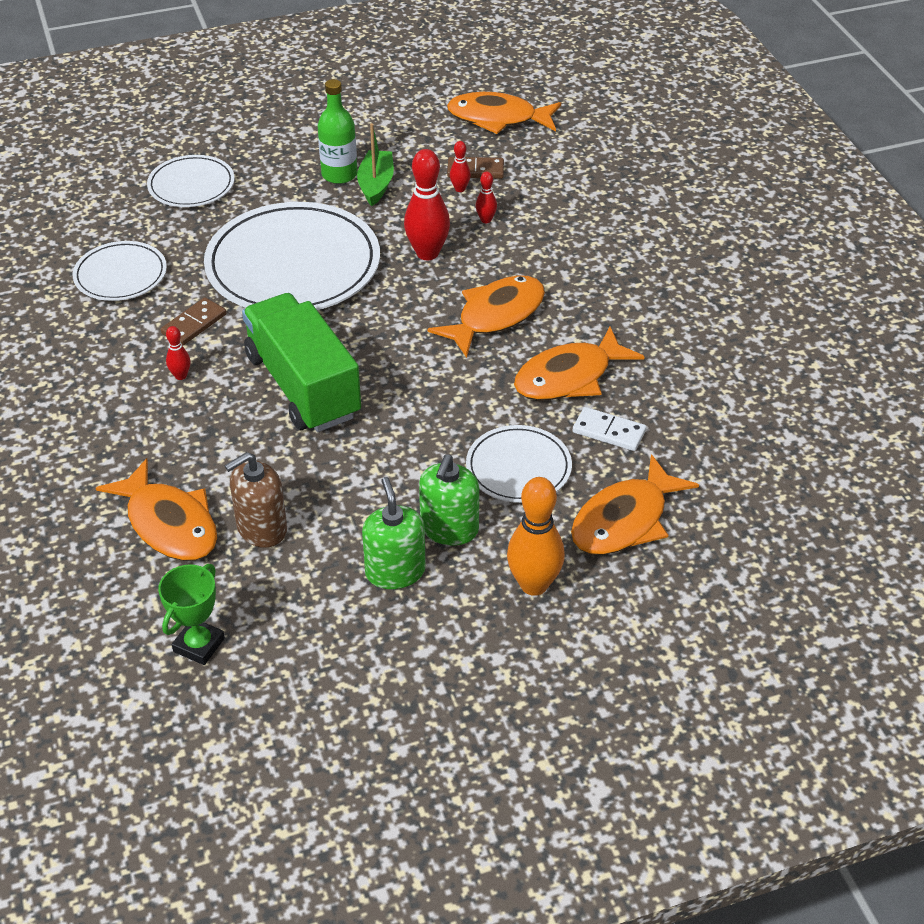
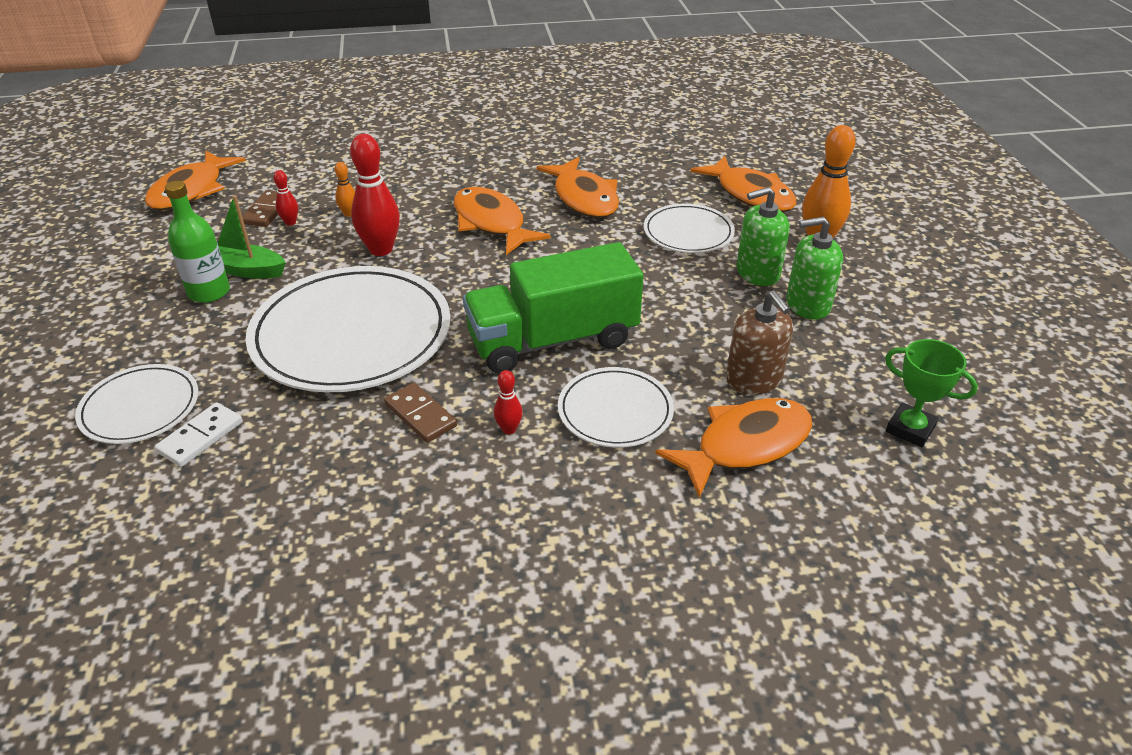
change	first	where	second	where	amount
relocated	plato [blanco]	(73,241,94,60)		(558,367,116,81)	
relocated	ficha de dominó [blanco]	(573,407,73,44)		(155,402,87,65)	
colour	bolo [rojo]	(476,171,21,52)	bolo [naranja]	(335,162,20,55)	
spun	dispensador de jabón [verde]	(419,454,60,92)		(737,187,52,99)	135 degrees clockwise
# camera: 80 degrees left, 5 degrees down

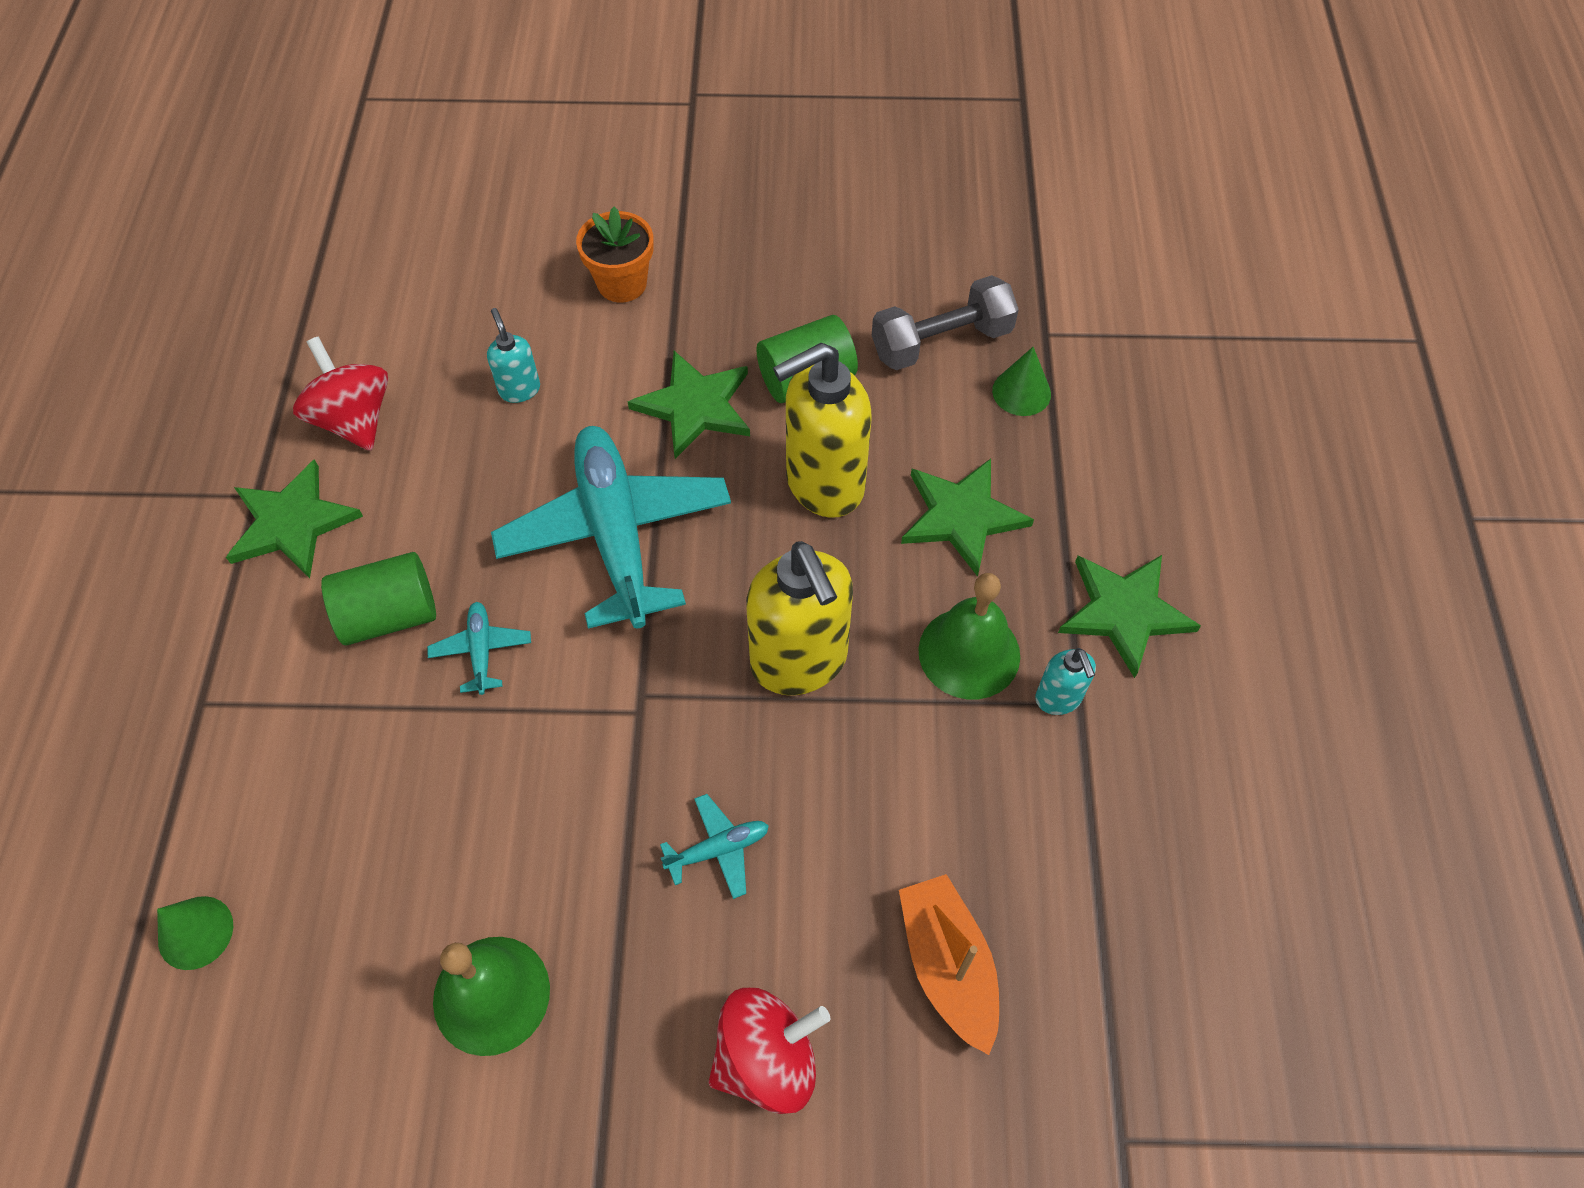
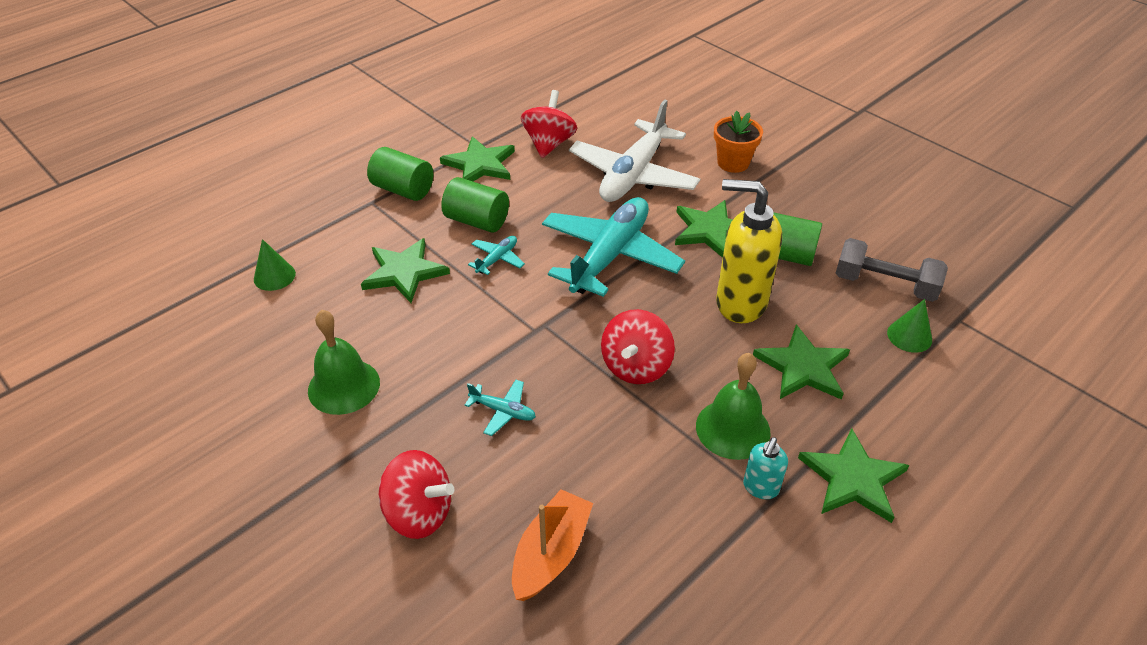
change	first	where	second	where	amount
appeared			estrella [verde]	(361,238,89,65)	
appeared			cilindro [verde]	(367,147,66,54)	
exchanged	dispensador de jabón [turquesa]	(487,308,53,95)	avión [blanco]	(569,99,131,103)	
exchanged	dispensador de jabón [amarillo]	(746,541,107,154)	peonza [rojo]	(601,309,74,75)	
# camera: 45 degrees right, 15 degrees down

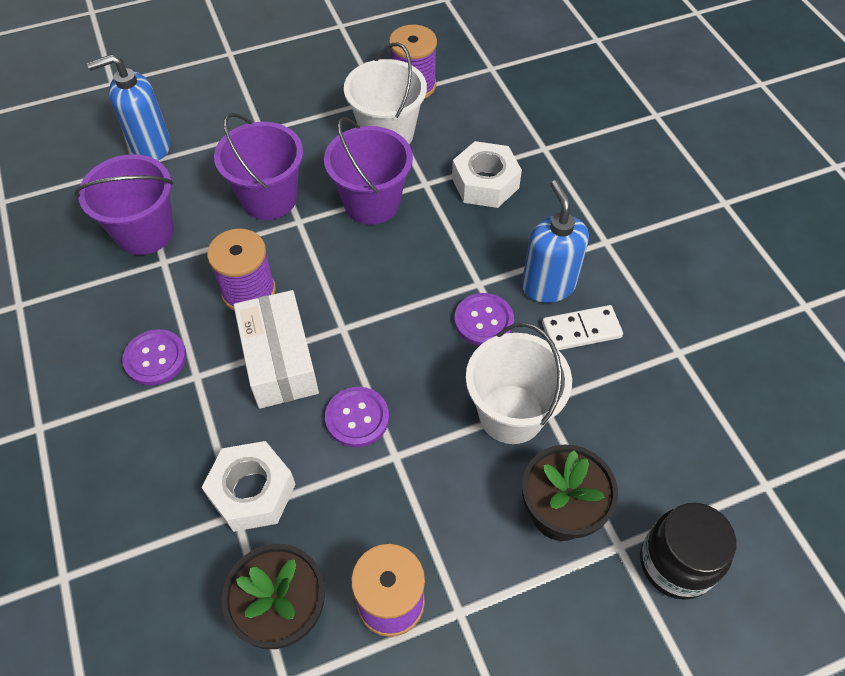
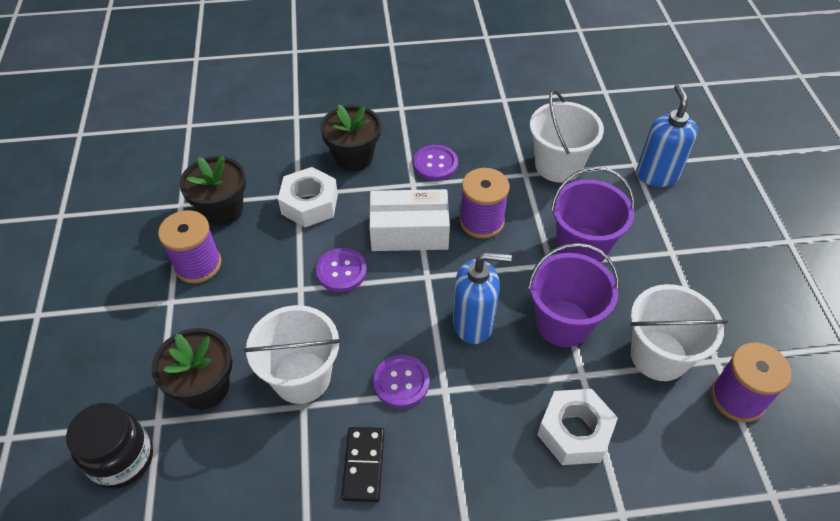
change	first	where	second	where	amount
appeared			maceta [negro]	(320,105,61,66)	
relocated	dispensador de jabón [azul]	(522,180,67,123)		(453,252,59,92)	
colour	balde [morado]	(74,154,100,101)	balde [blanco]	(530,90,74,93)	
colour	ficha de dominó [blanco]	(542,305,81,45)	ficha de dominó [negro]	(341,427,44,75)	
# camera: 105 degrees right, 5 degrees down

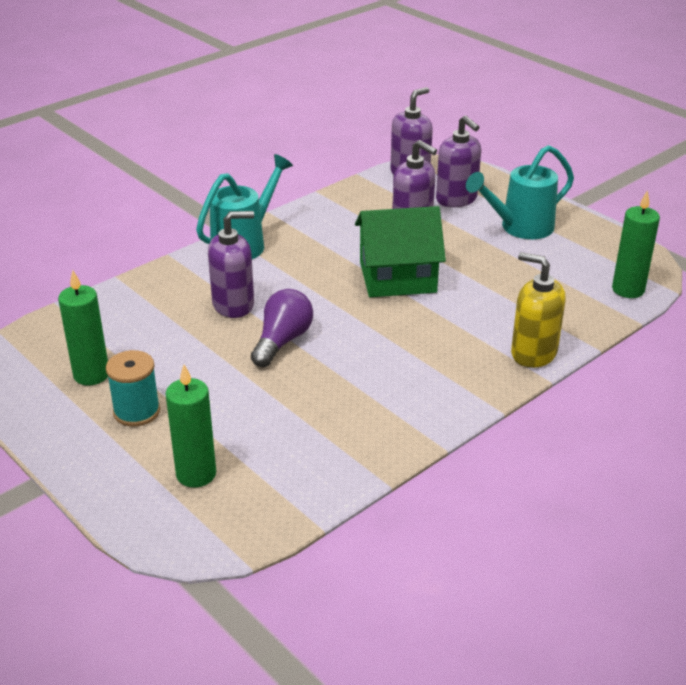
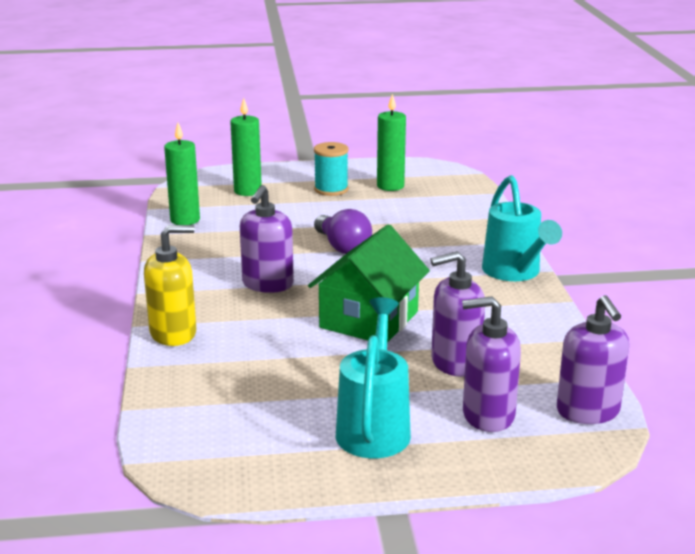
change	first	where	second	where	amount
relocated	dispensador de jabón [morado]	(208,211,46,107)		(240,185,54,108)	
relocated	vela [verde]	(612,190,48,108)		(164,123,36,102)	
# camera: 125 degrees right, 10 degrees down

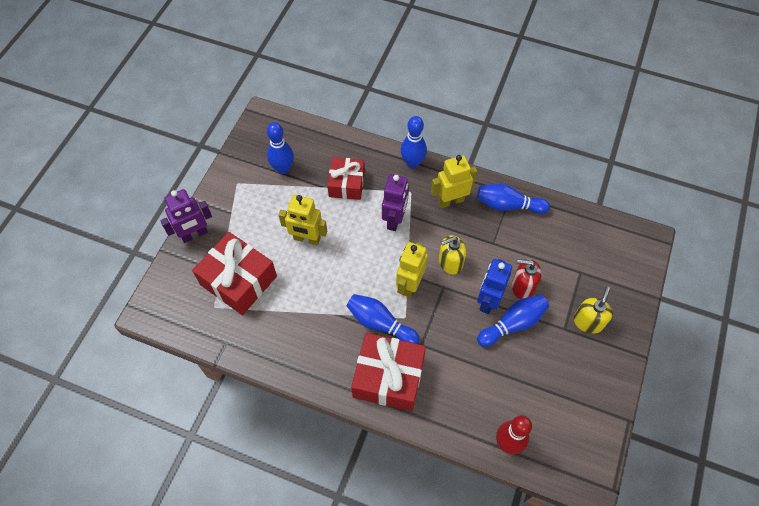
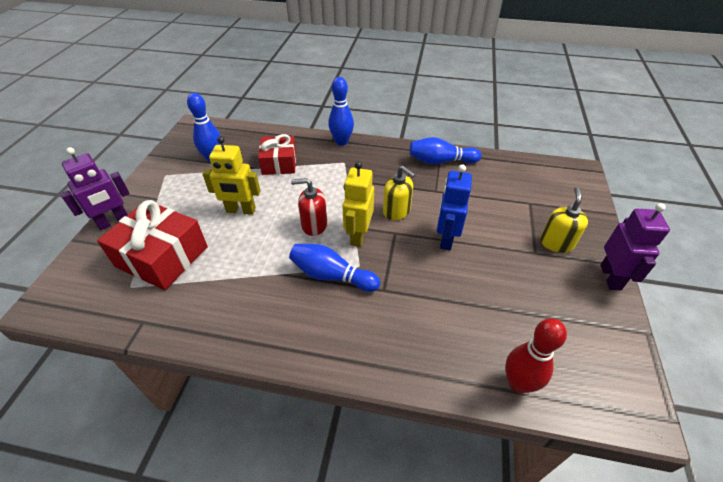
change	first	where	second	where	amount
missing	regalo [rojo]	(351,333,75,78)			
missing	robot [amarillo]	(431,155,46,53)			
missing	bolo [azul]	(477,295,72,52)			
relocated	robot [morado]	(382,174,27,57)		(600,203,70,88)	
relocated	dispensador de jabón [rojo]	(512,259,30,40)		(291,178,36,58)	
spun	dispensador de jabón [amarillo]	(439,235,27,40)		(383,166,32,54)	105 degrees counterclockwise
# camera: 10 degrees left, 15 degrees down

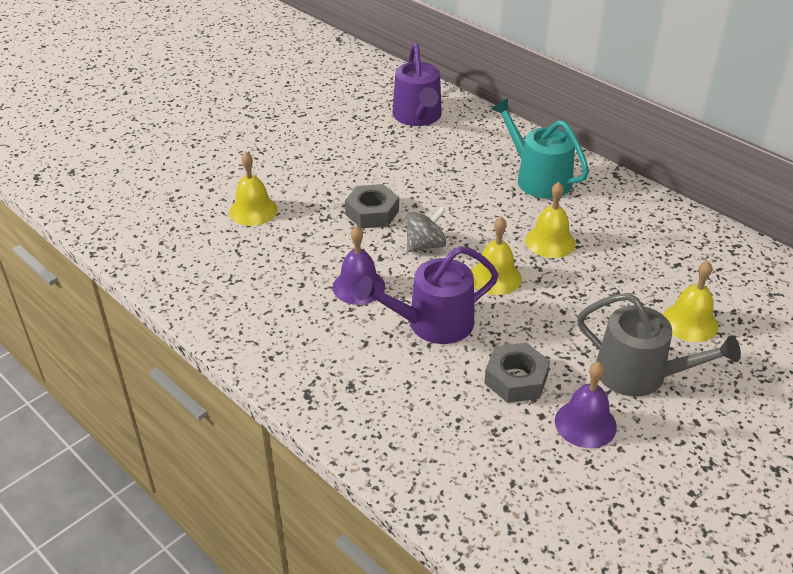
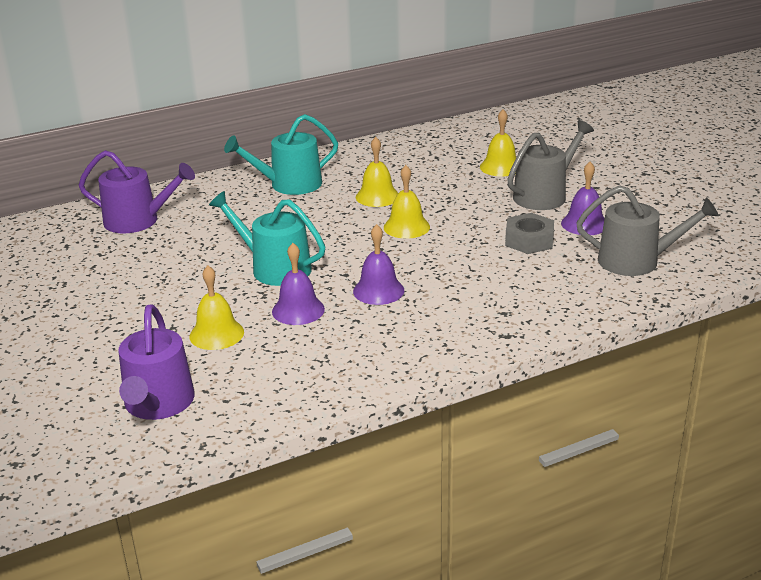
change	first	where	second	where	amount
missing	peonza [gris]	(406,207,40,45)			
appeared			campana [morado]	(272,243,53,82)	
appeared			regadera [gris]	(576,185,143,91)	
relocated	regadera [morado]	(355,246,144,98)		(118,304,77,116)	
exchanged	tuerca [gris]	(345,184,54,44)	regadera [turquesa]	(209,191,116,95)	
# camera: 70 degrees left, 10 degrees down

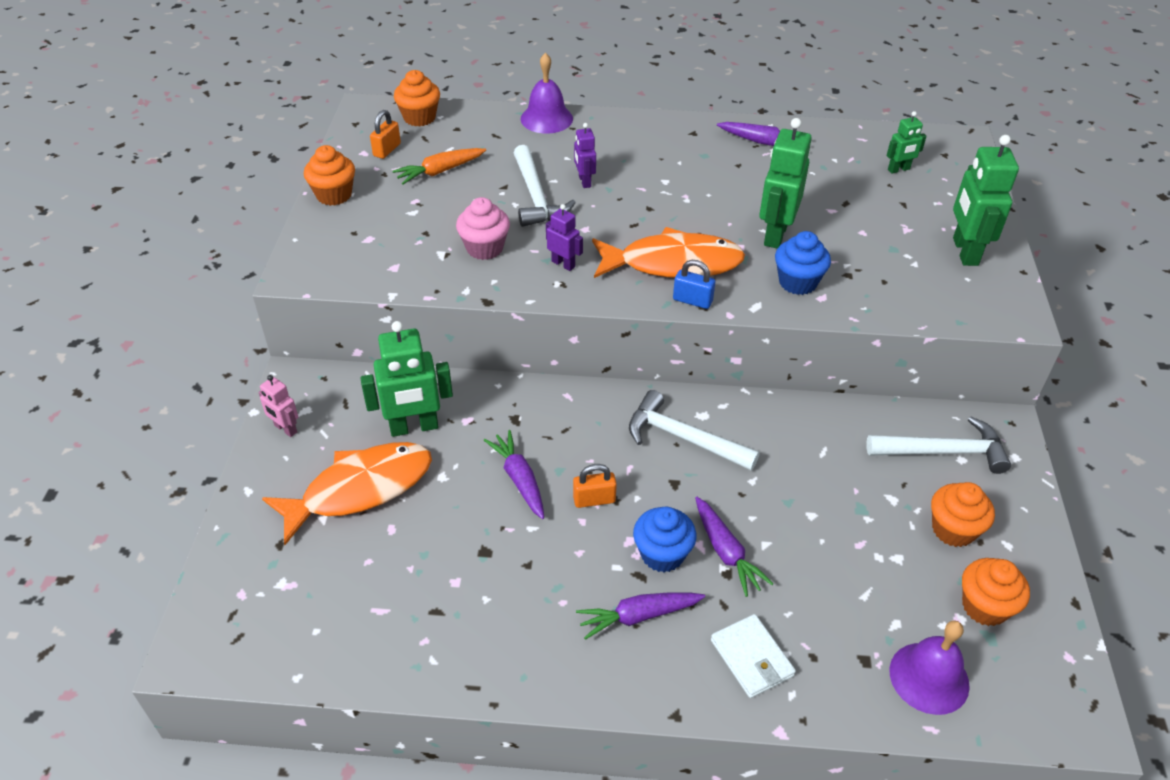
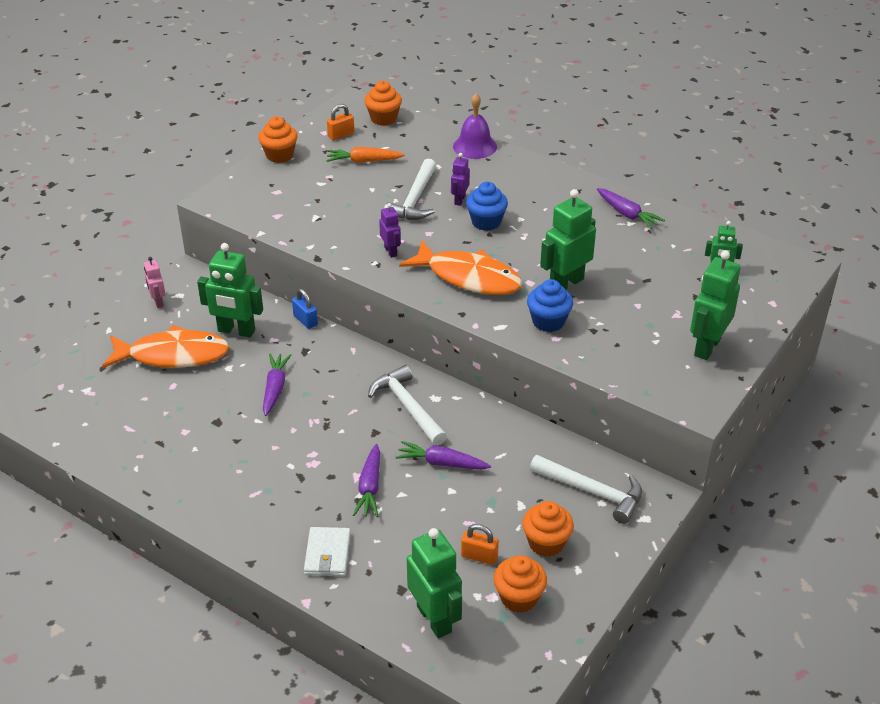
change	first	where	second	where	amount
missing	magdalena [rosa]	(456,197,54,63)			
relocated	candado [naranja]	(573,464,44,44)		(461,524,38,41)	
relocated	zanahoria [morado]	(576,593,129,47)		(396,441,95,29)	
relocated	magdalena [azul]	(633,506,64,66)		(466,182,42,49)	
relocated	candado [azul]	(673,260,42,49)		(292,289,26,40)	
exchanged	campana [morado]	(889,620,81,95)	robot [verde]	(407,528,55,110)	
# camera: 30 degrees right, 5 degrees down

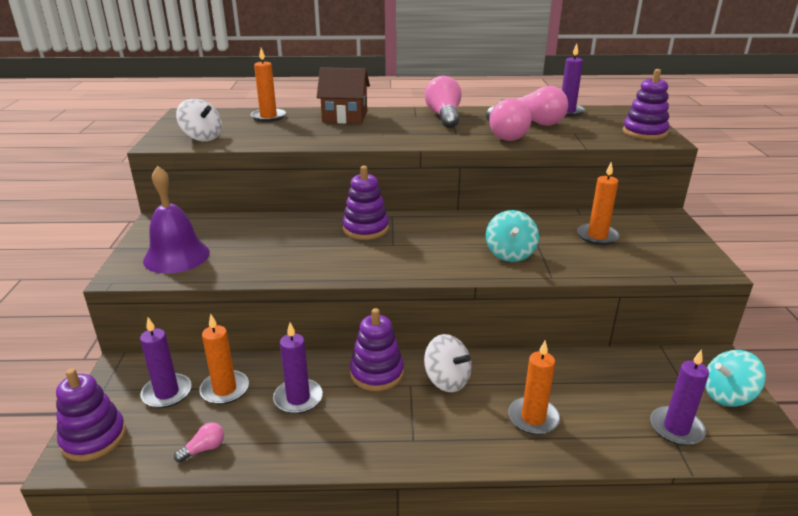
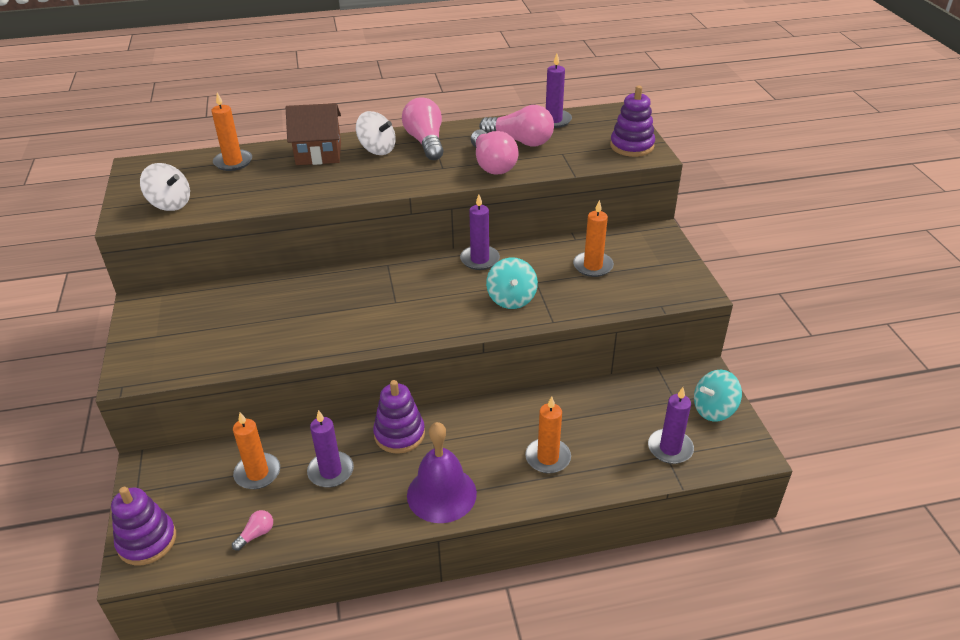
change	first	where	second	where	amount
missing	juguete apilable [morado]	(342,166,47,74)			
relocated	vela [morado]	(140,317,52,91)		(460,195,40,75)	
relocated	campana [morado]	(143,166,67,107)		(407,422,70,101)	
relocated	peonza [blanco]	(424,334,48,58)		(356,111,40,44)	
# camera: 10 degrees left, 10 degrees up

